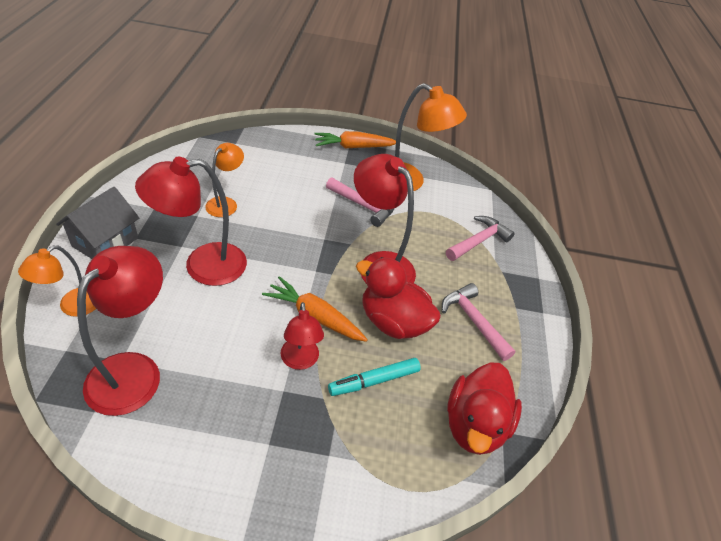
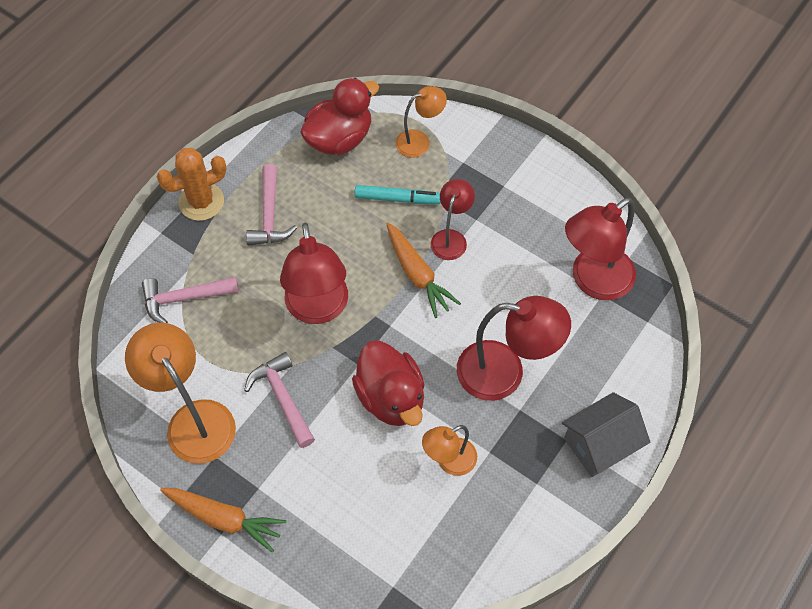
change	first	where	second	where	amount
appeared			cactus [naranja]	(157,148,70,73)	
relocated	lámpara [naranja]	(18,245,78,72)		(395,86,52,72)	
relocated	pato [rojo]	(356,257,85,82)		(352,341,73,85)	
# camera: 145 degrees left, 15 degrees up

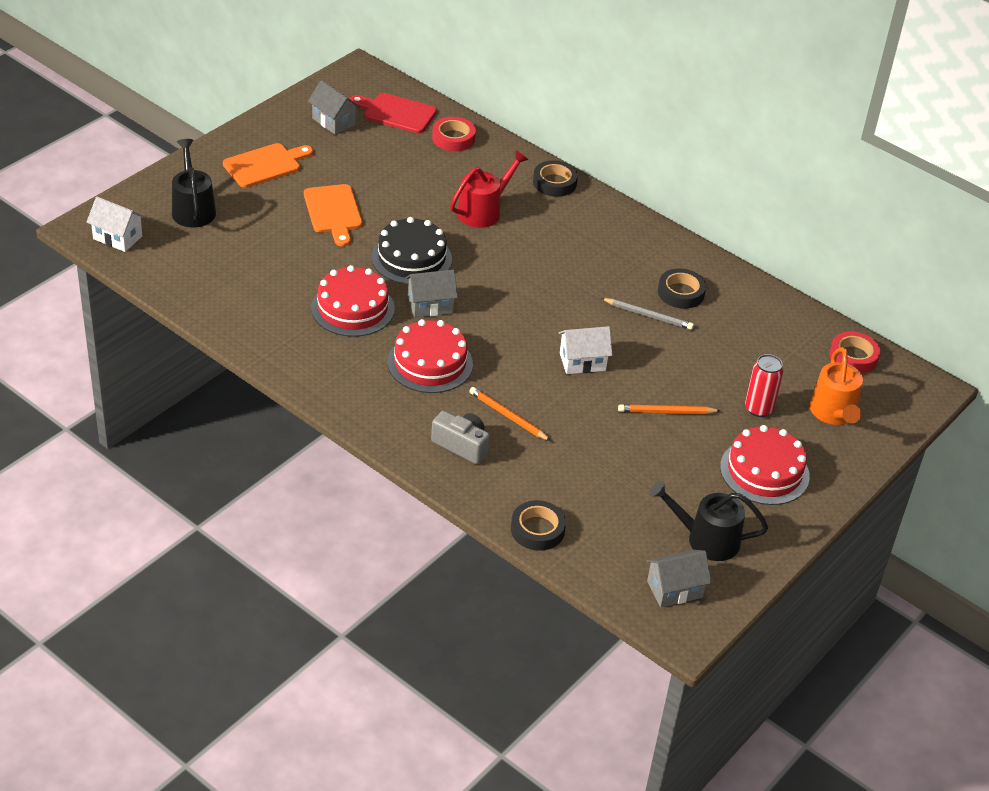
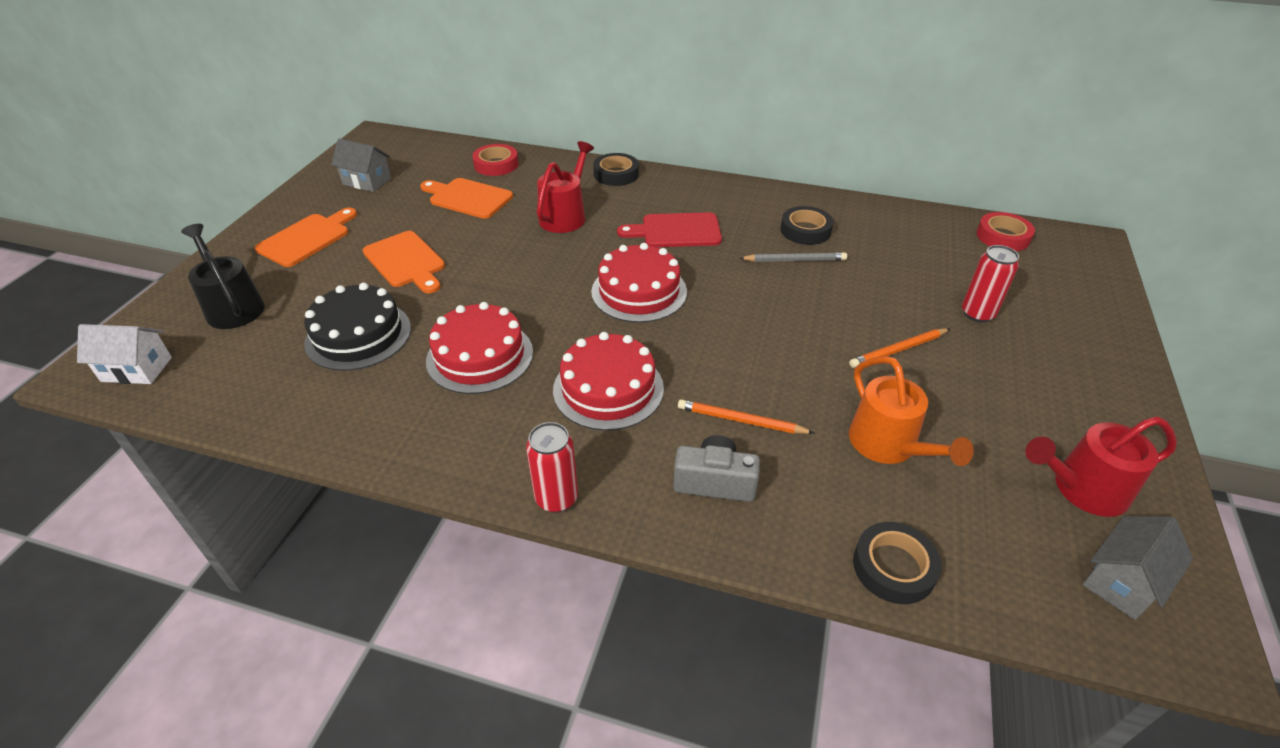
change	first	where	second	where	amount
missing	casa [gris]	(406,270,52,48)			
missing	casa [blanco]	(558,326,54,48)			
appeared			tabla de cortar [naranja]	(420,178,93,41)	
appeared			lata [rojo]	(526,422,52,91)	
relocated	tabla de cortar [rojo]	(350,93,87,40)		(617,212,105,35)	
relocated	tarta [negro]	(372,217,80,68)		(304,283,107,88)	
relocated	tarta [rojo]	(720,425,90,80)		(591,243,96,80)	
relocated	regadera [naranja]	(809,347,54,78)		(849,356,125,110)	
colour	regadera [negro]	(649,480,119,81)	regadera [rojo]	(1025,416,152,101)	
# camera: 20 degrees left, 0 degrees up

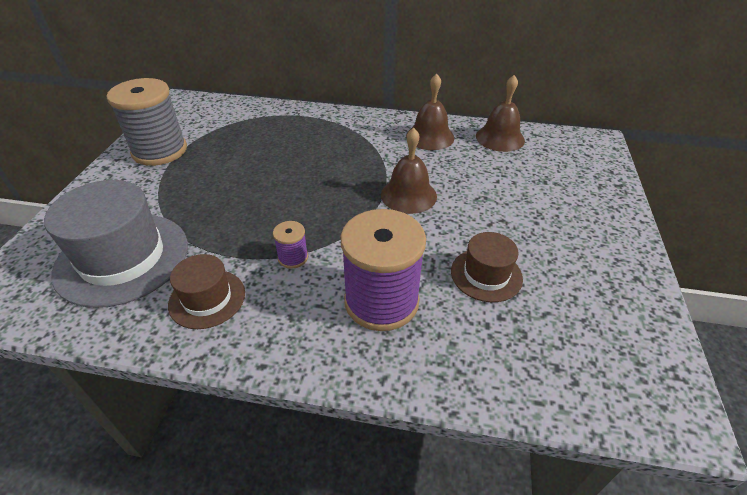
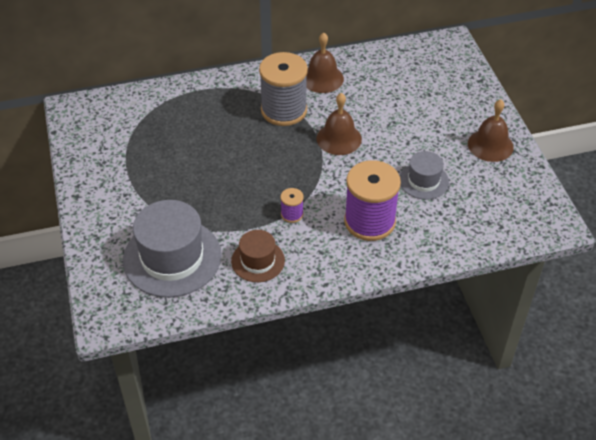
change	first	where	second	where	amount
relocated	carrete [gris]	(107,78,80,88)		(259,52,49,74)	
relocated	campana [marrón]	(476,75,49,77)		(468,99,46,63)	
colour	sombrero [marrón]	(451,232,72,70)	sombrero [gris]	(400,151,49,49)	
# camera: 25 degrees left, 5 degrees up

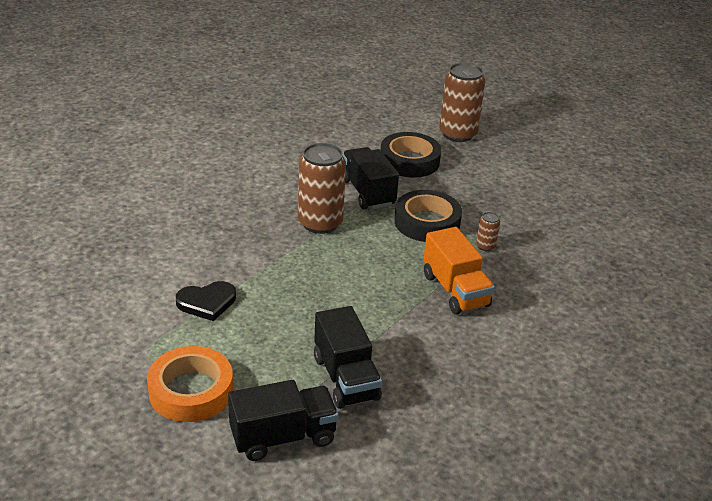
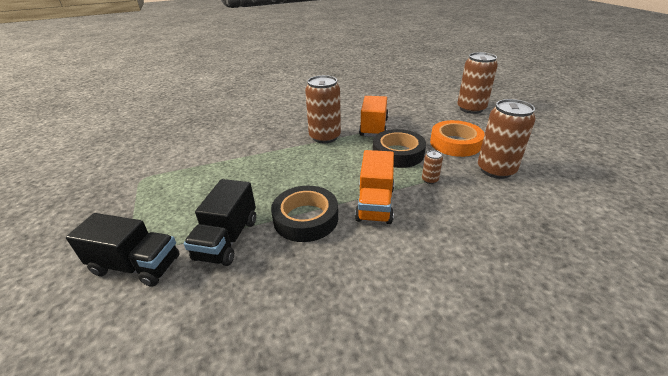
change	first	where	second	where	amount
missing	corazón [negro]	(176,281,60,40)			
appeared			lata [marrón]	(478,99,58,80)	
relocated	cinta adhesiva [naranja]	(147,346,86,76)		(430,120,55,37)	
relocated	cinta adhesiva [negro]	(381,132,60,45)		(271,186,67,56)	
colour	camión [negro]	(343,147,56,62)	camión [naranja]	(359,96,30,41)	
# camera: 35 degrees right, 0 degrees up

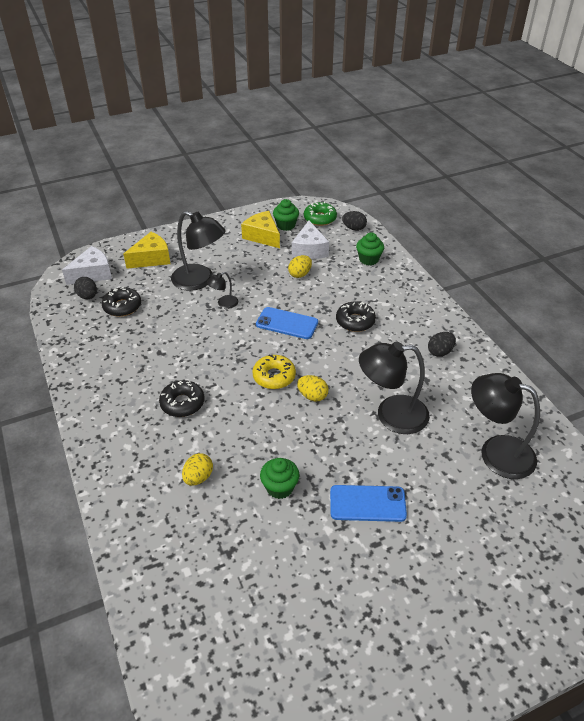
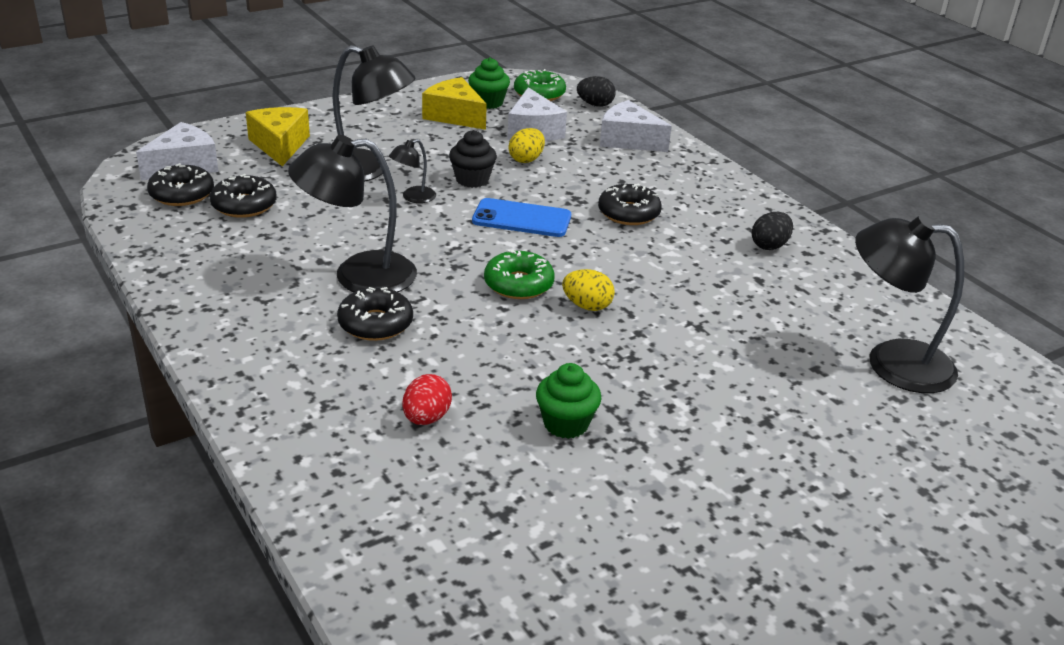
change	first	where	second	where	amount
missing	móvil [azul]	(330,485,77,37)			
appeared			magdalena [negro]	(449,130,48,58)	
relocated	lámpara [negro]	(359,342,71,92)		(288,135,129,157)	
exchanged	huevo [negro]	(74,277,23,22)	rosquilla [negro]	(147,163,67,43)	
exchanged	magdalena [verde]	(356,232,28,33)	queso [blanco]	(600,100,72,52)	
colour	huevo [amarillo]	(182,453,31,33)	huevo [rojo]	(402,374,50,51)	
colour	rosquilla [amarillo]	(253,354,43,35)	rosquilla [verde]	(484,250,71,49)	
spun	queso [amarillo]	(123,232,47,37)		(246,107,64,59)	60 degrees counterclockwise
# camera: 10 degrees left, 10 degrees down

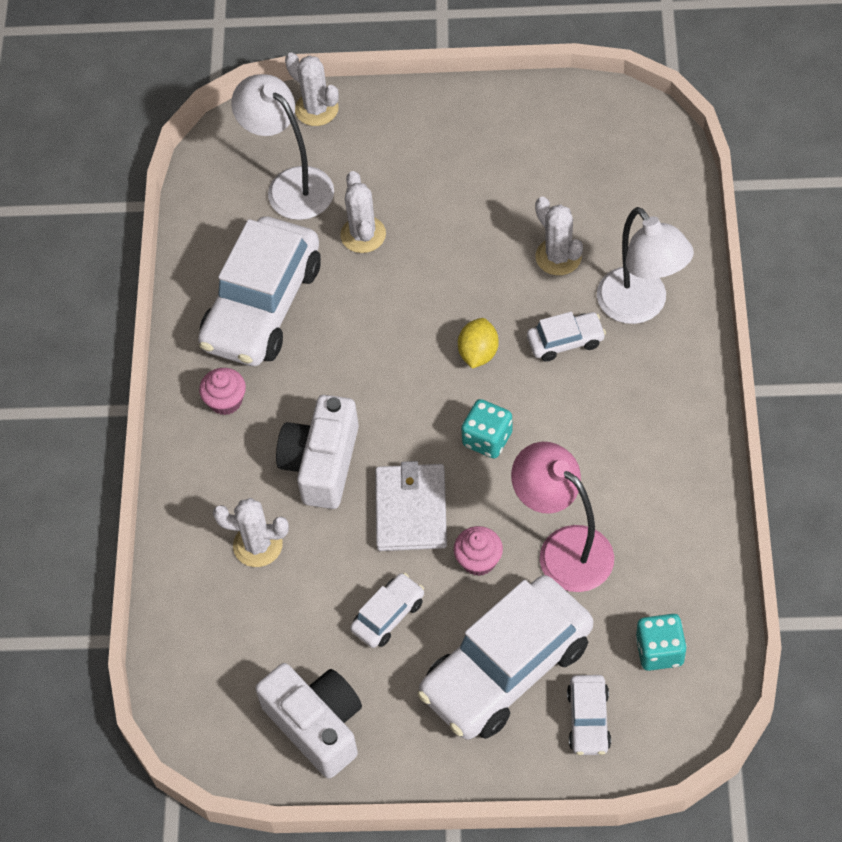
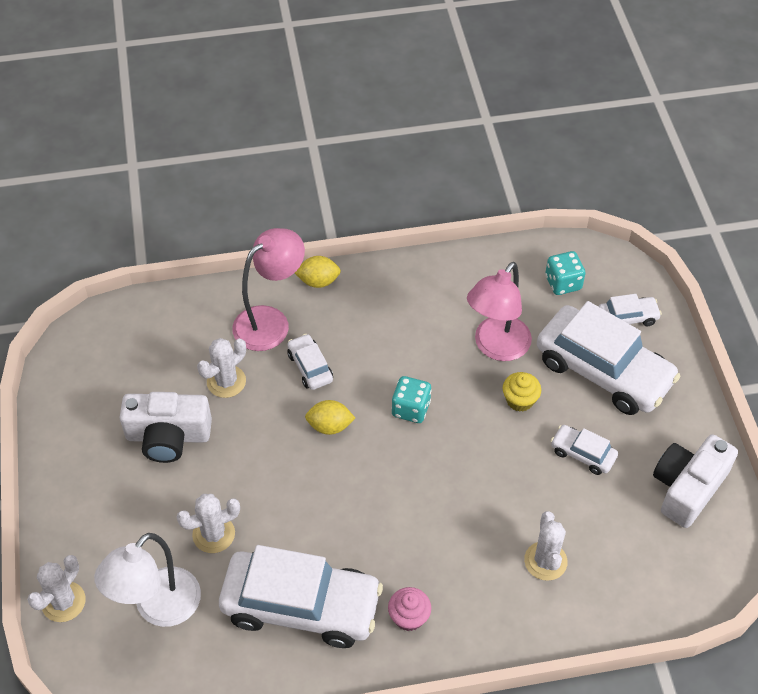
change	first	where	second	where	amount
missing	cartera [blanco]	(375,461,72,90)			
appeared			limón [amarillo]	(295,256,46,32)	
relocated	cámara [blanco]	(276,395,83,114)		(120,392,92,71)	
colour	magdalena [rosa]	(454,526,49,50)	magdalena [amarillo]	(502,372,39,40)	
colour	lámpara [blanco]	(597,207,97,117)	lámpara [rosa]	(232,228,73,123)	
# camera: 105 degrees left, 5 degrees down

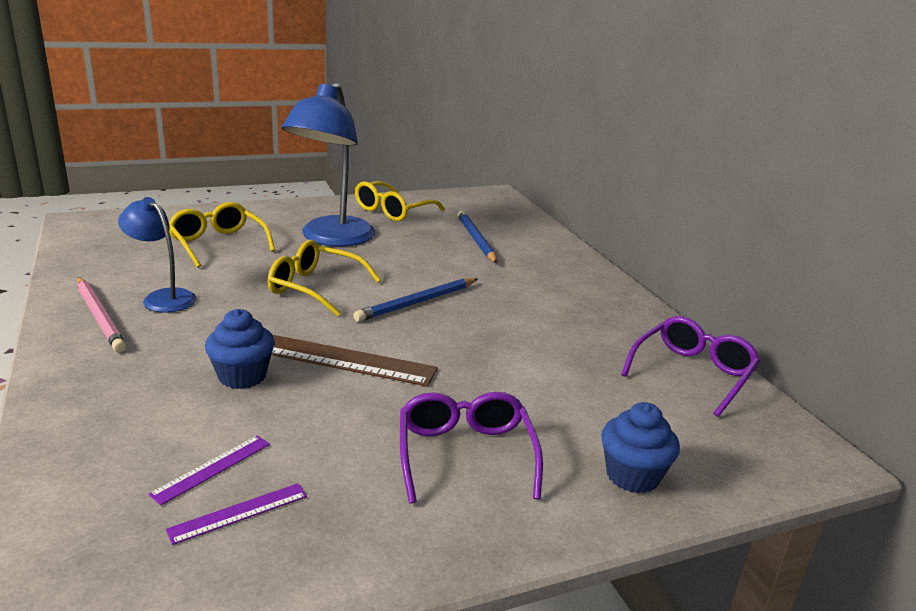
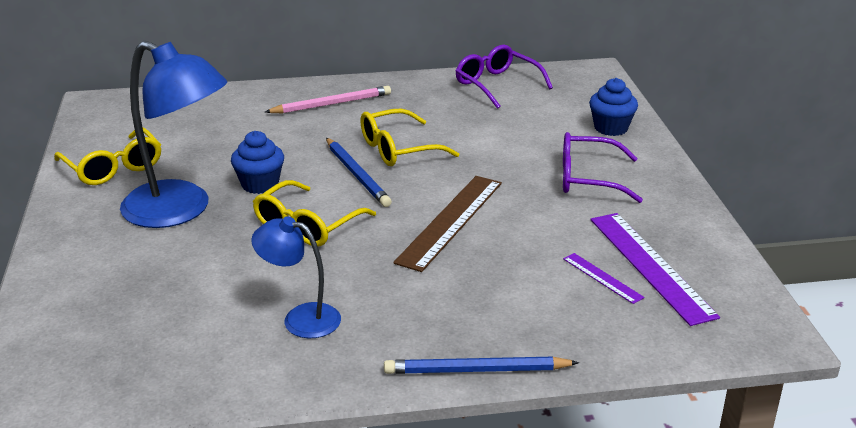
change	first	where	second	where	amount
relocated	lápiz [rosa]	(77,277,49,75)		(265,86,126,27)	
relocated	gafas [amarillo]	(169,202,106,66)		(360,109,99,57)	
relocated	magdalena [azul]	(205,309,70,80)		(231,131,53,63)	
relocated	lápiz [azul]	(457,211,41,52)		(384,357,195,17)	
spun	lámpara [azul]	(118,197,78,116)		(251,216,90,122)	60 degrees clockwise
size	regla [morado]	(166,483,141,62)		(590,213,130,113)	x2.04
# camera: 75 degrees left, 5 degrees up

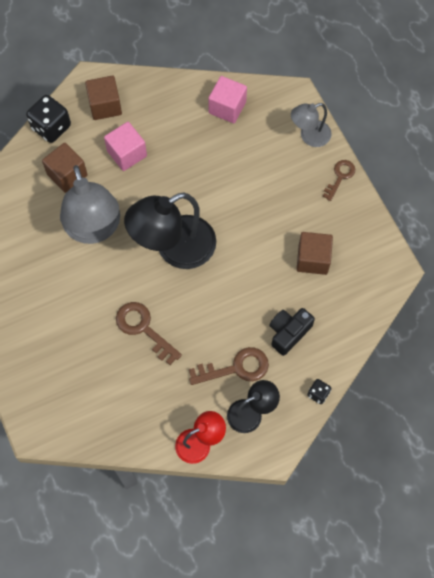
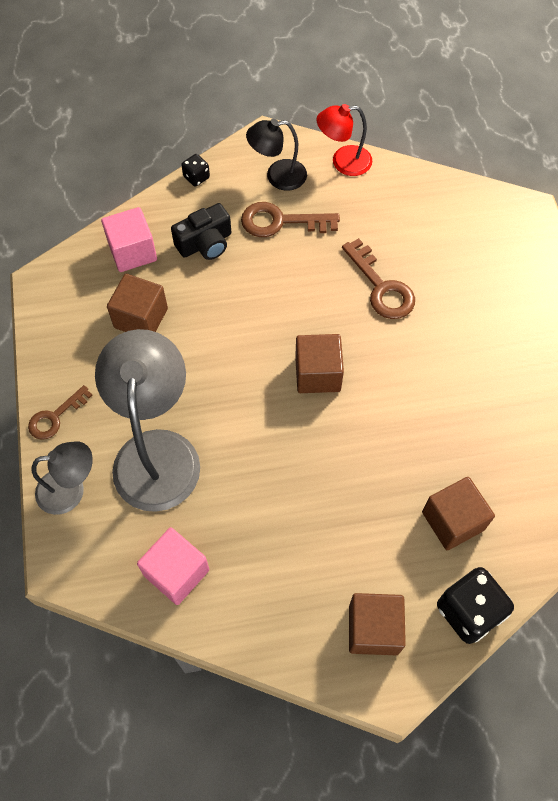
change	first	where	second	where	amount
relocated	lámpara [gris]	(60,165,60,79)		(95,329,105,183)	
relocated	cubo [rosa]	(104,122,43,49)		(101,207,56,65)	
exchanged	lámpara [negro]	(124,193,92,76)	cubo [marrón]	(295,334,49,59)	
# camera: 165 degrees left, 5 degrees down

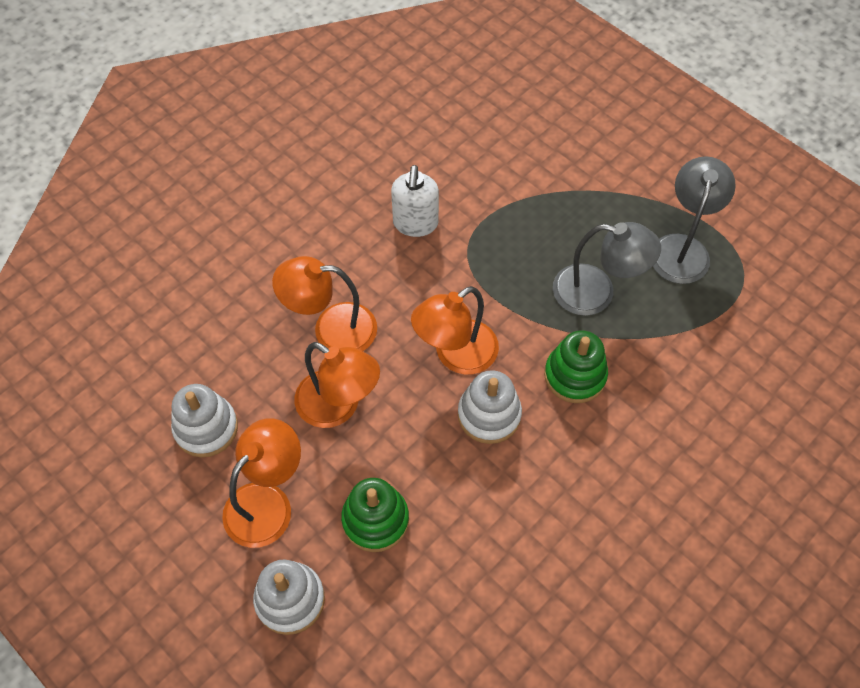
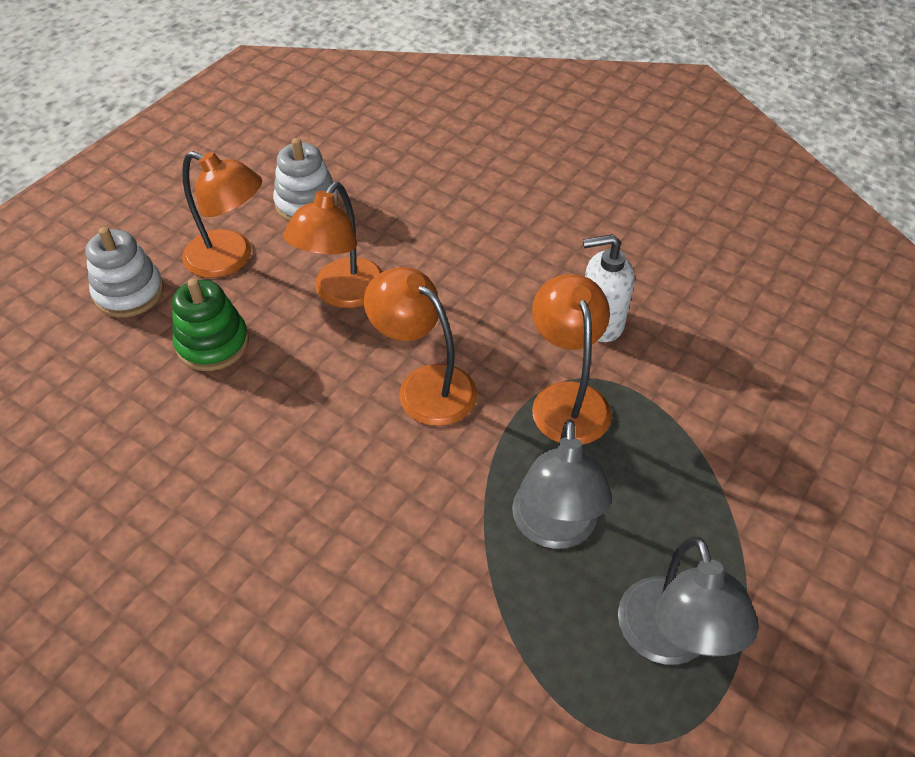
change	first	where	second	where	amount
missing	juguete apilable [blanco]	(458,370,64,74)			
missing	juguete apilable [verde]	(544,330,64,73)			
relocated	lámpara [naranja]	(272,256,105,95)		(532,274,80,171)	
spun	lámpara [gris]	(653,156,83,128)		(618,537,141,128)	75 degrees clockwise
# camera: 80 degrees right, 10 degrees down

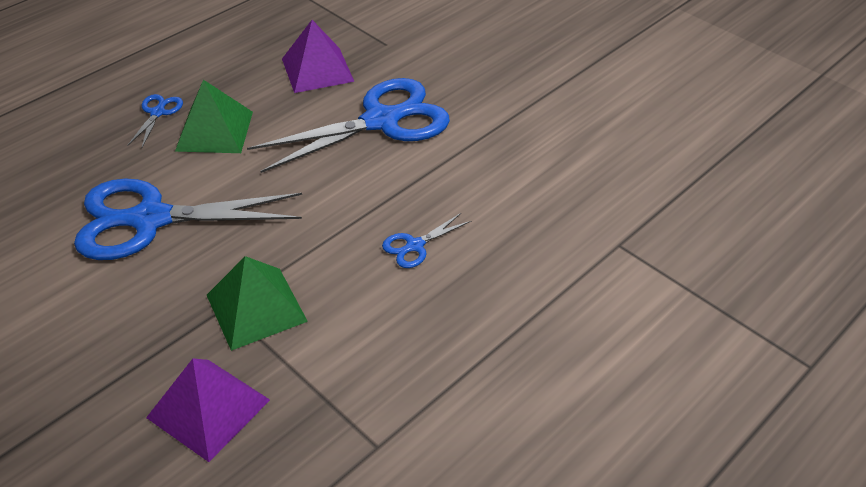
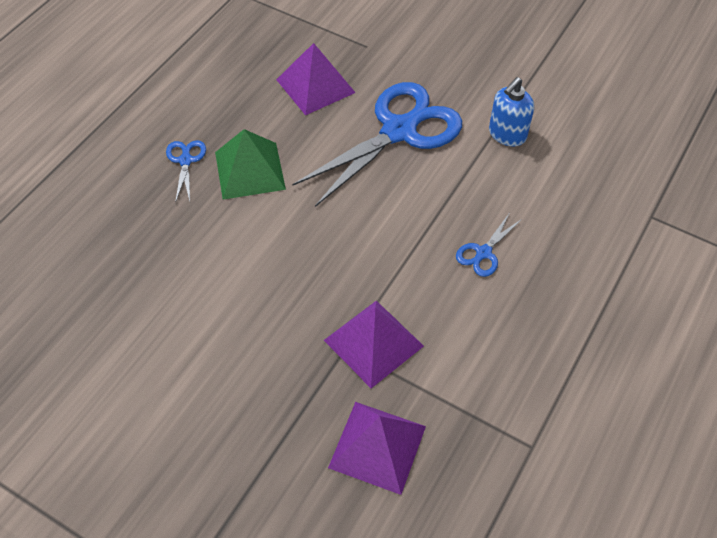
change	first	where	second	where	amount
missing	tijeras [azul]	(74,178,228,82)			
appeared			dispensador de jabón [azul]	(489,77,45,69)	
colour	pirámide [verde]	(207,256,101,95)	pirámide [morado]	(324,301,100,87)	
# camera: 15 degrees left, 10 degrees up

